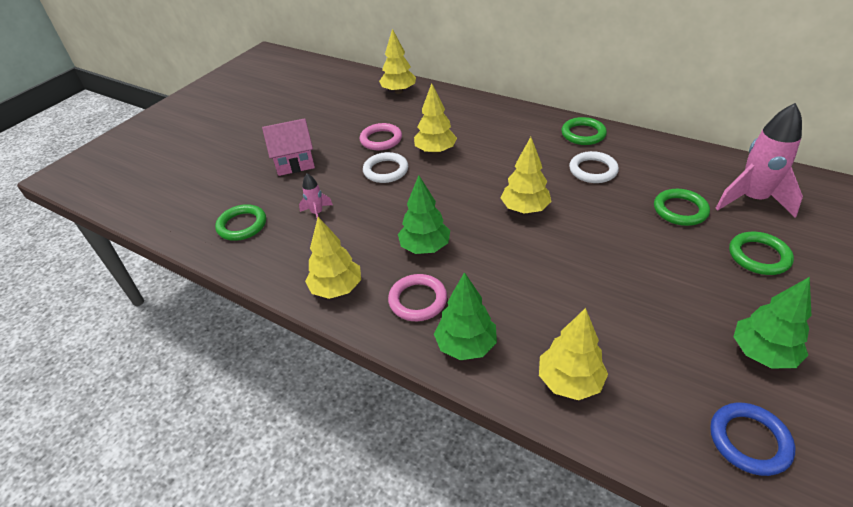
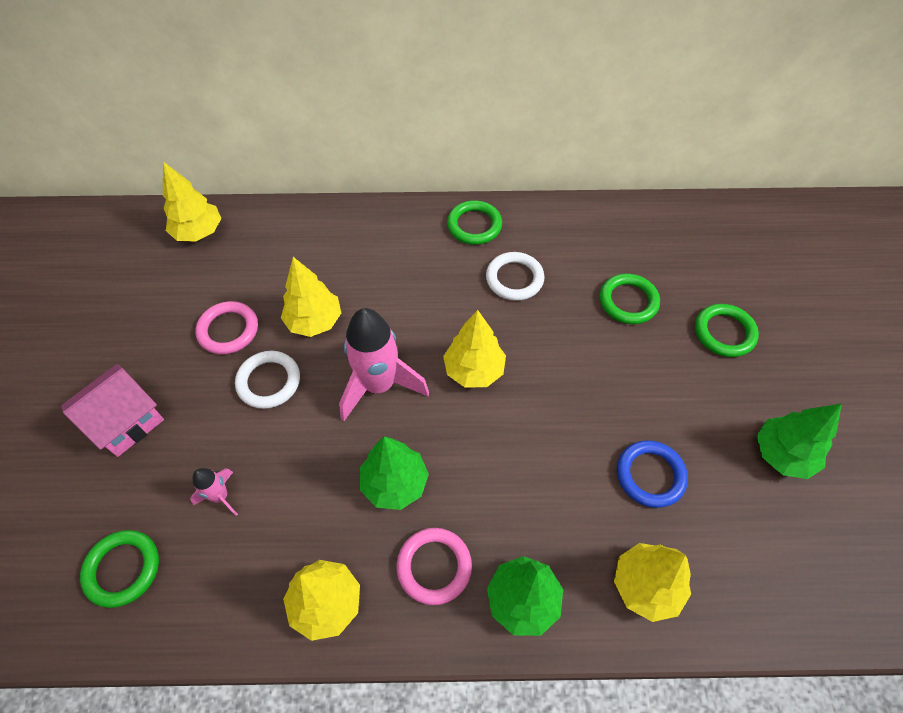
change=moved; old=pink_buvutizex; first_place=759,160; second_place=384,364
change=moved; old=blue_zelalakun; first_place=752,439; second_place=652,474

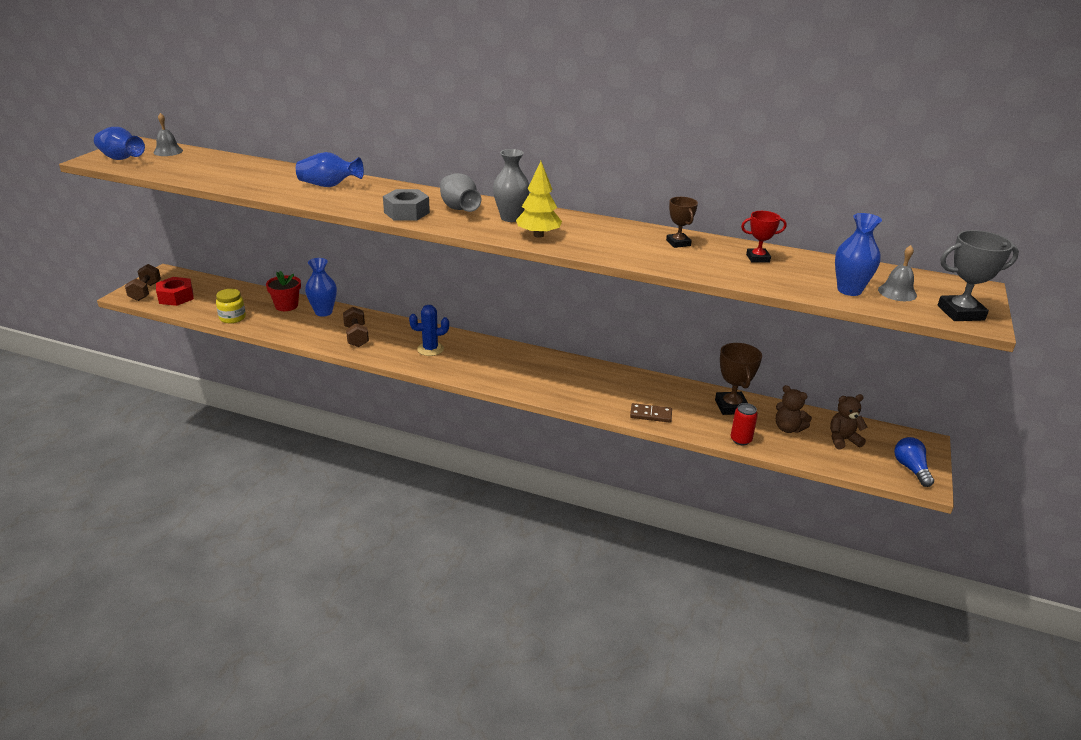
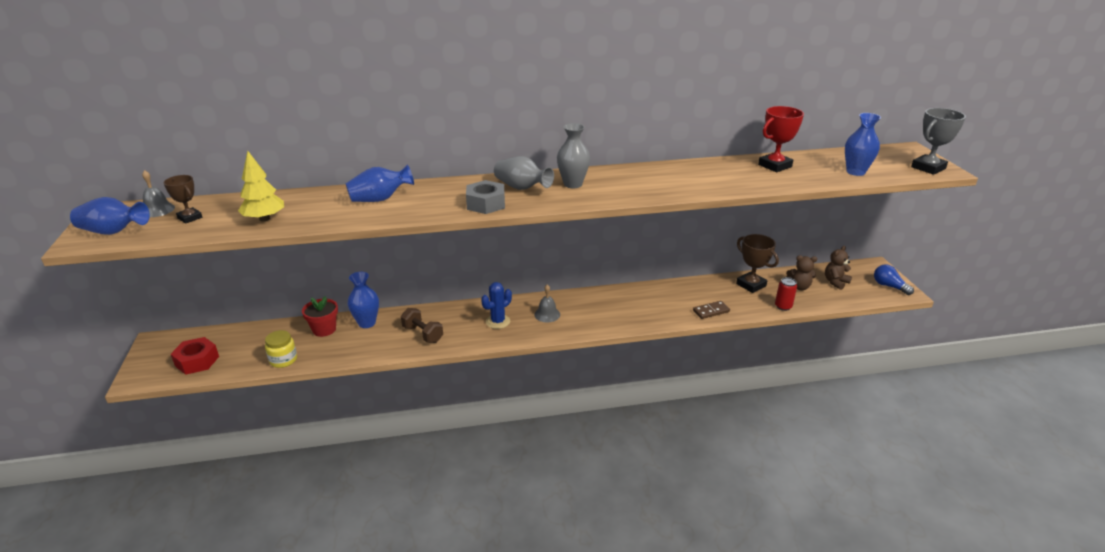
change=moved; old=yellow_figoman; first_place=539,199; second_place=261,186
change=moved; old=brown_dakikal; first_place=682,222; second_place=182,199
change=resized; old=red_dakikal; first_place=764,237; second_place=781,139; factor=1.57
change=moved; old=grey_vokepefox; first_place=897,273; second_place=547,303
change=removed; old=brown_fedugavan; first_place=143,282

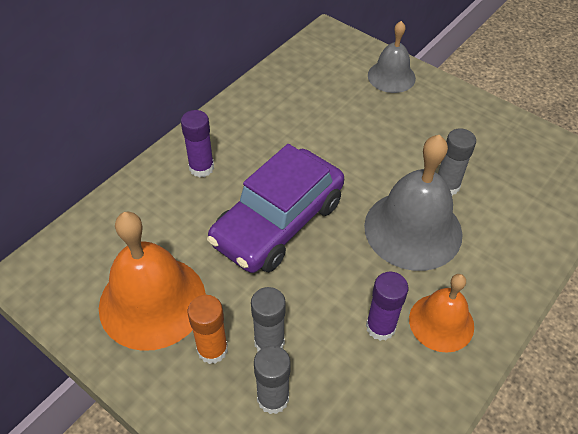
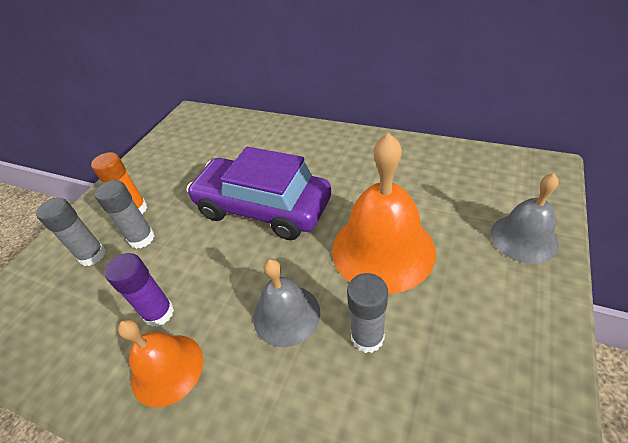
change=removed; old=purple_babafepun; first_place=197,143
change=resized; old=grey_vokepefox; first_place=413,203; second_place=286,303; factor=0.6
change=moved; old=orange_vokepefox; first_place=152,281; second_place=384,213

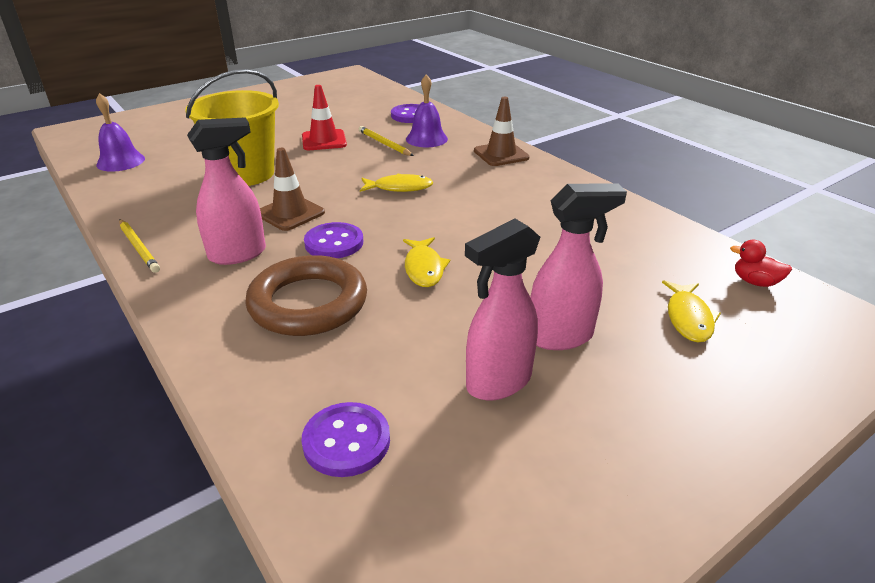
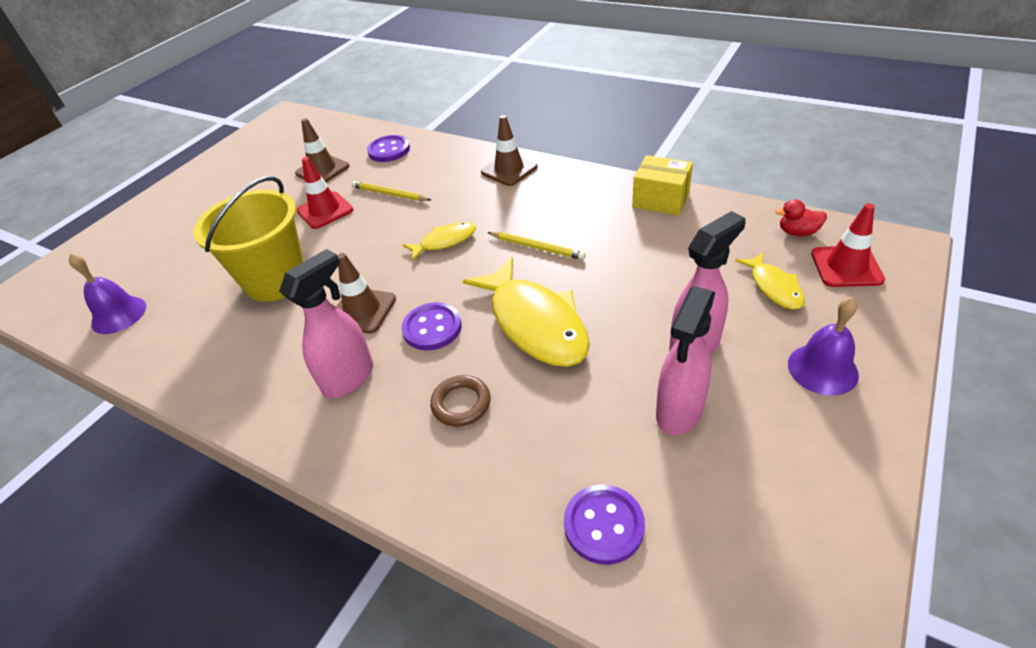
change=moved; old=purple_vokepefox; first_place=427,110; second_place=823,346
change=moved; old=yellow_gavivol; first_place=139,246; second_place=536,246
change=resized; old=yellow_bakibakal; first_place=426,262; second_place=526,312; factor=1.93
change=resized; old=brown_zelalakun; first_place=306,295; second_place=460,401; factor=0.51
change=added; new=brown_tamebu; second_place=322,150
change=added; new=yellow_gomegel; second_place=662,185
change=added; new=red_tamebu; second_place=848,245

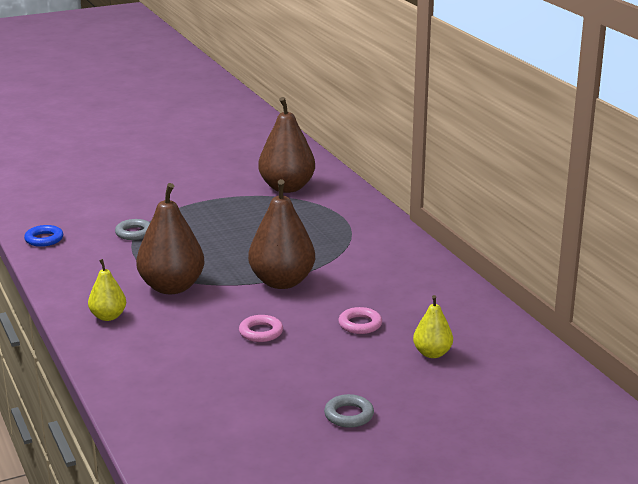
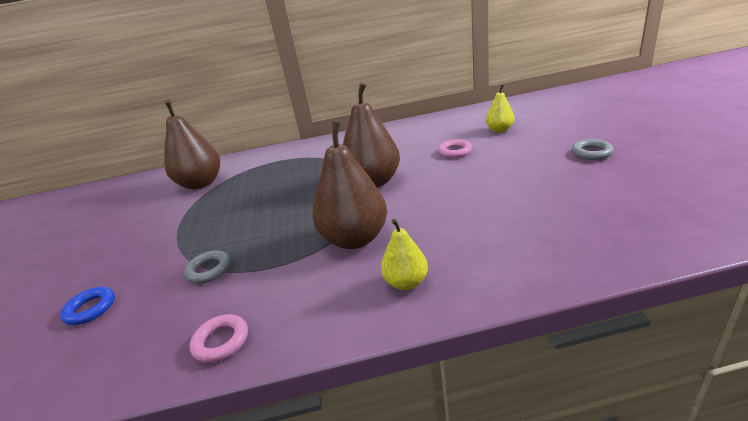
change=moved; old=blue_zelalakun; first_place=43,236; second_place=87,306
change=moved; old=pink_zelalakun; first_place=261,328; second_place=219,338

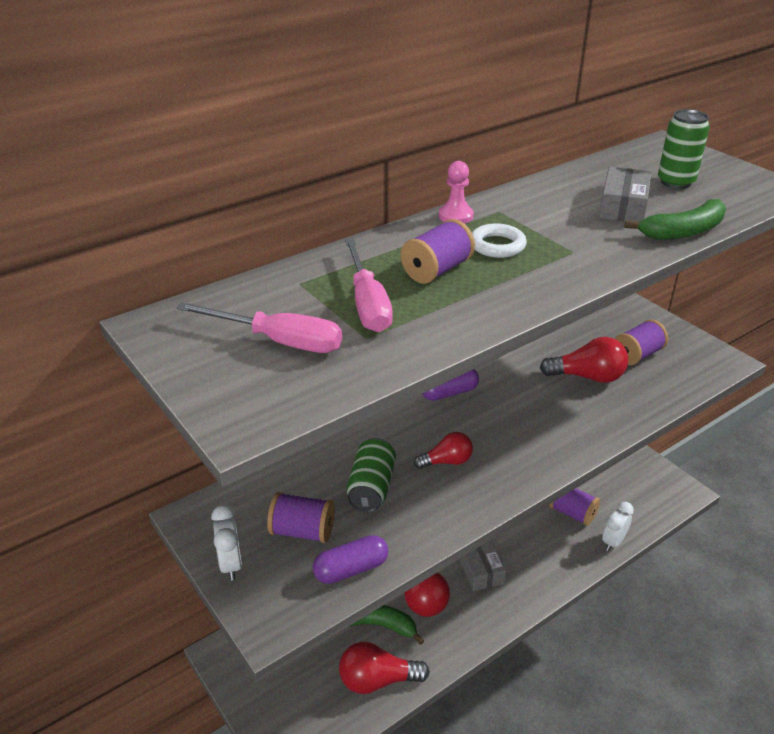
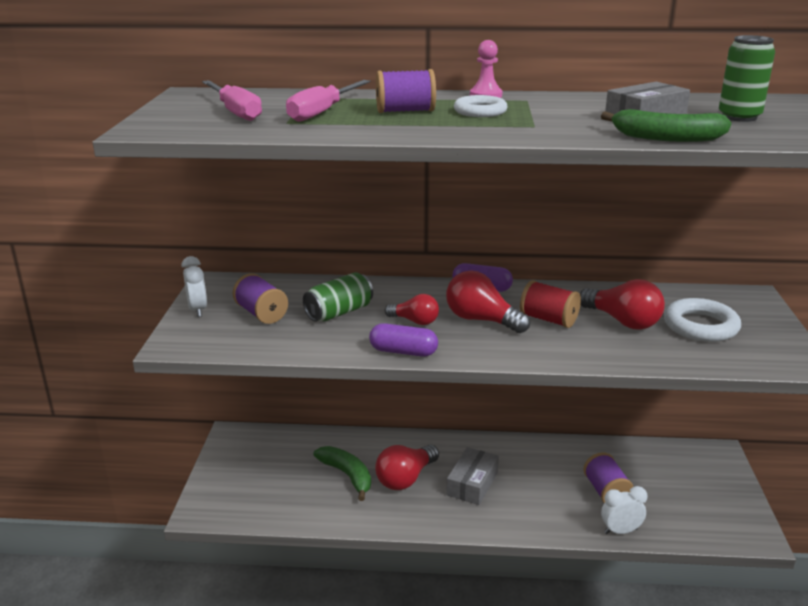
change=replaced; old=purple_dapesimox; new=white_zelalakun; first_place=641,342; second_place=702,320
change=turned; old=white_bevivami; first_place=226,542; second_place=194,286; degrees=-45
change=moved; old=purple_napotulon; first_place=350,559; second_place=403,340
change=moved; old=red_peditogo; first_place=384,668; second_place=488,301
change=added; new=red_dapesimox; second_place=550,304

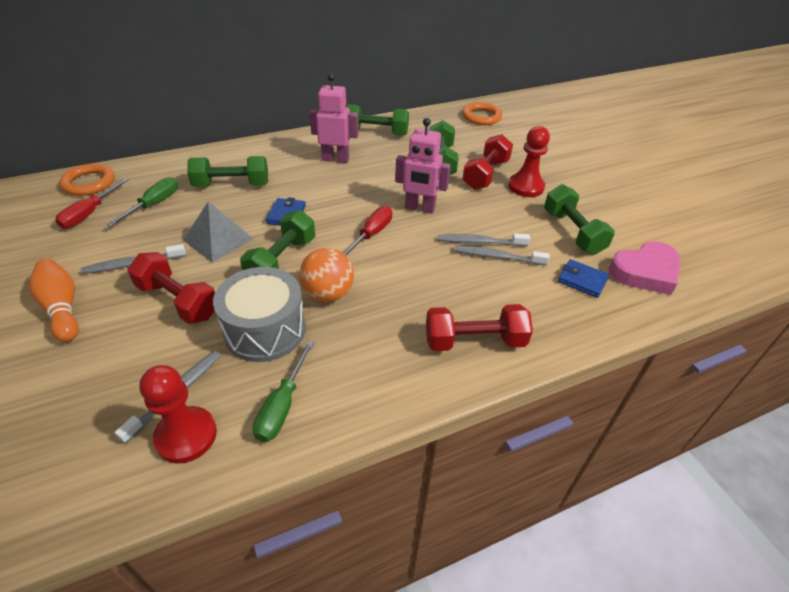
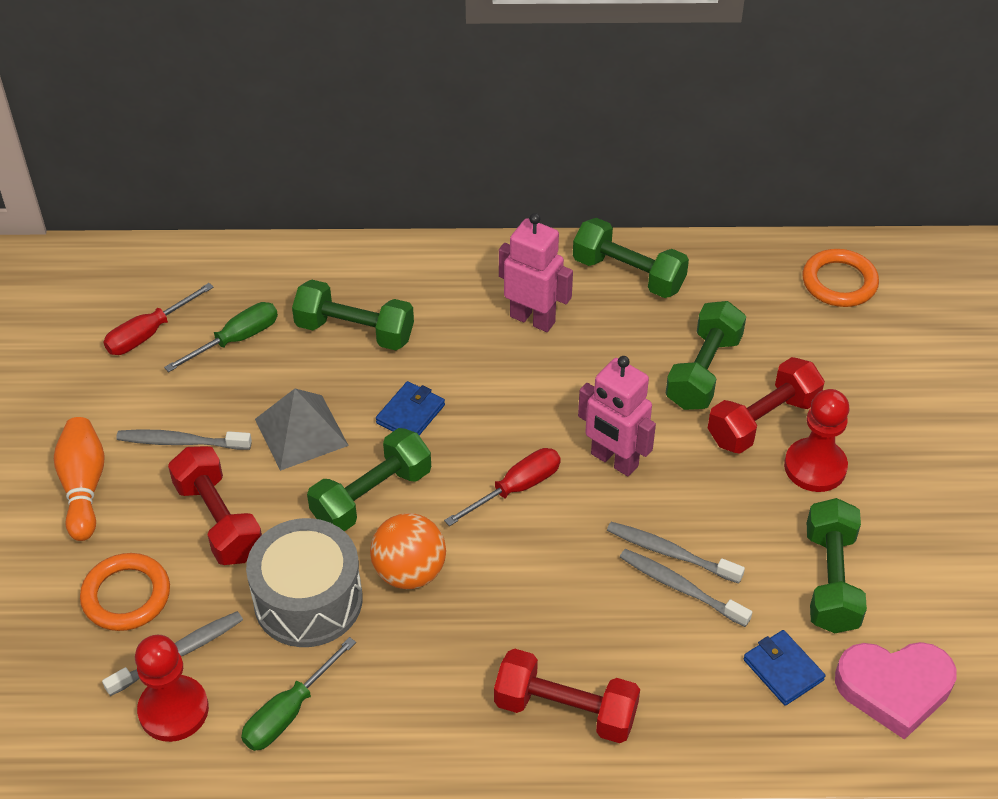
change=moved; old=orange_zelalakun; first_place=87,180; second_place=125,592

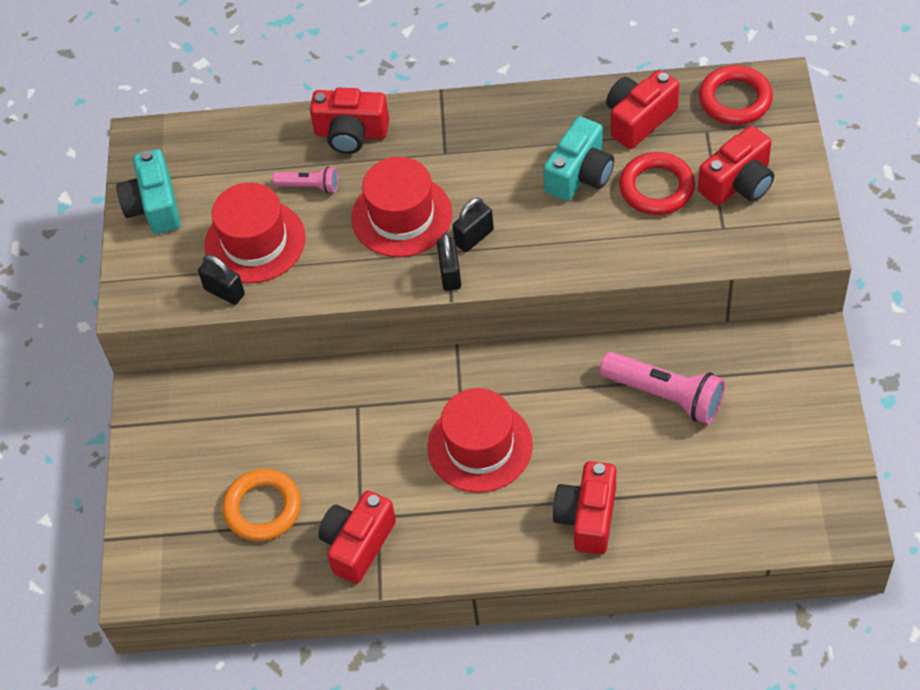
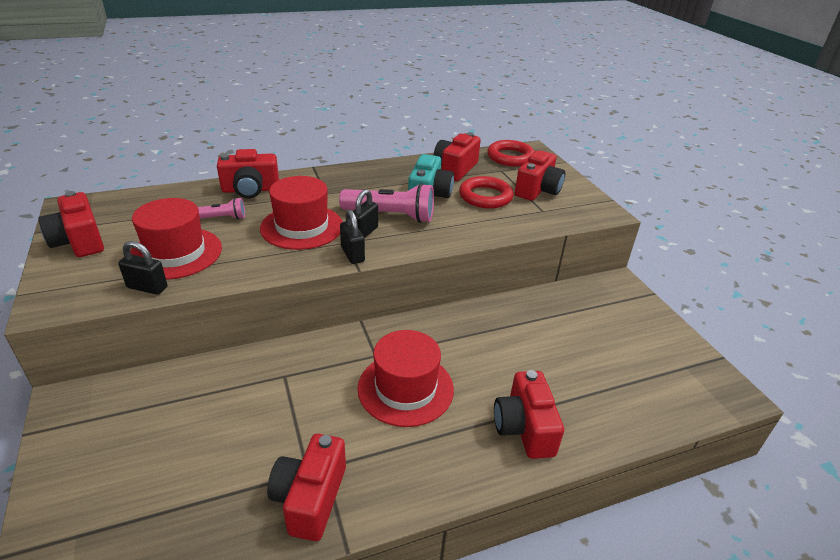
change=recoloured; old=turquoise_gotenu; new=red_gotenu; first_place=148,191; second_place=71,224
change=moved; old=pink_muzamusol; first_place=662,388; second_place=386,203
change=removed; old=orange_zelalakun; first_place=262,505

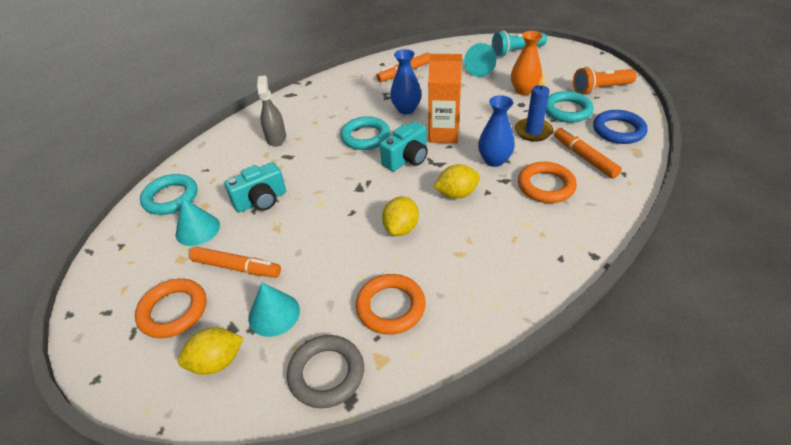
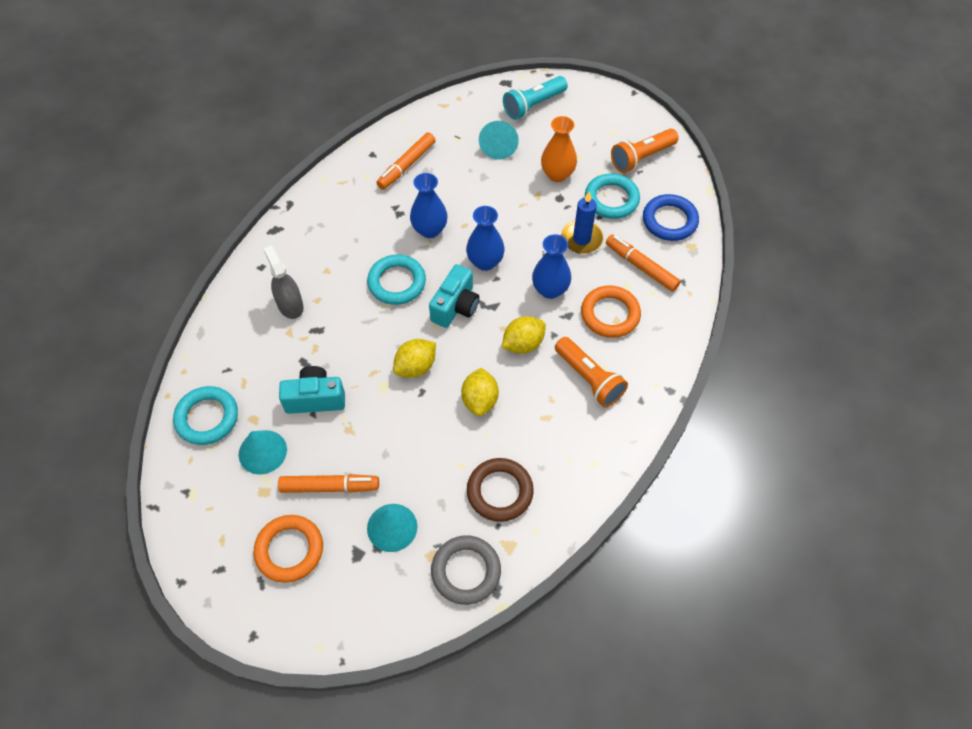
change=replaced; old=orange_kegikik; new=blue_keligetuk; first_place=445,99; second_place=485,238
change=turned; old=turquoise_gotenu; first_place=255,187; second_place=312,390; degrees=-135
change=recoloured; old=orange_zelalakun; new=brown_zelalakun; first_place=391,304; second_place=500,490
change=moved; old=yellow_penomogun; first_place=210,351; second_place=414,358
change=added; new=orange_muzamusol; second_place=591,372

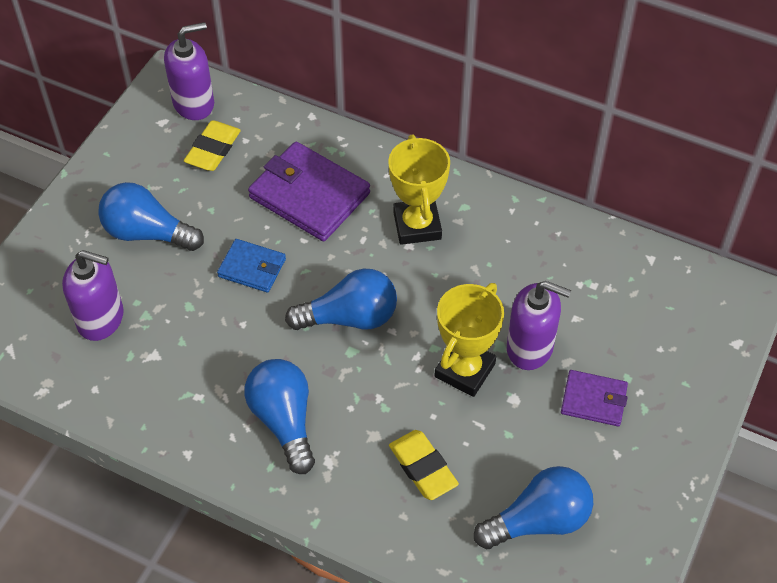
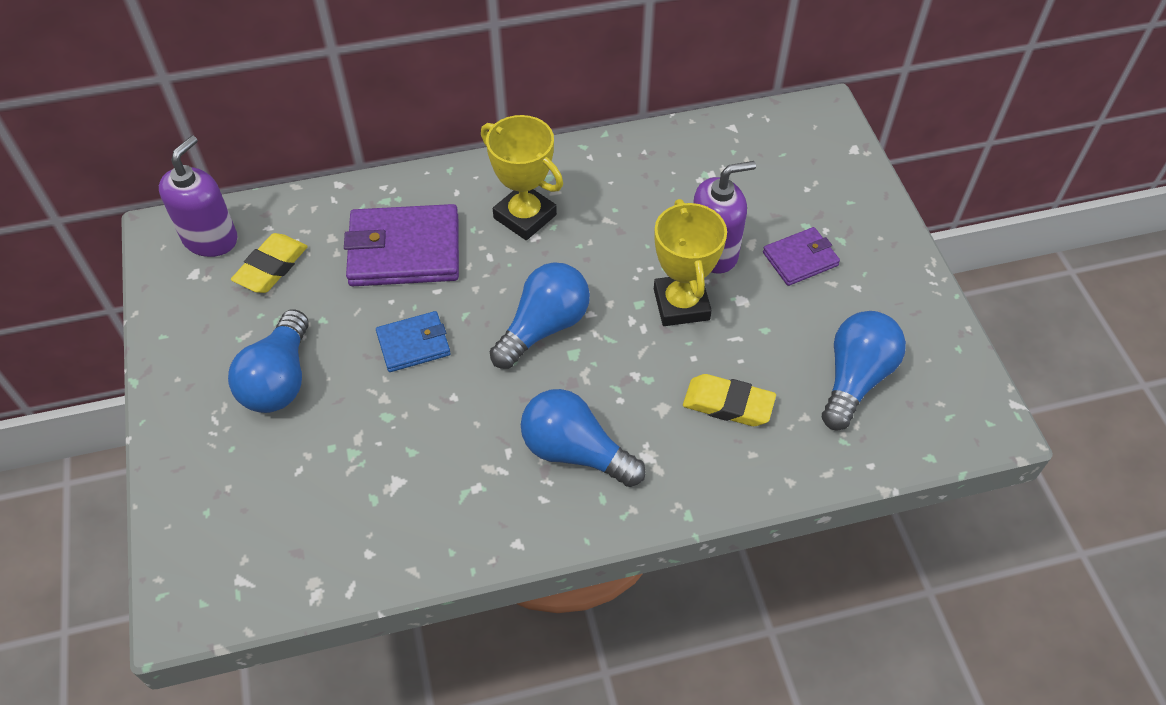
change=turned; old=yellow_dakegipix; first_place=212,145; second_place=269,263; degrees=45
change=turned; old=blue_peditogo; first_place=151,216; second_place=268,361; degrees=-60
change=removed; old=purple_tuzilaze; first_place=93,295

